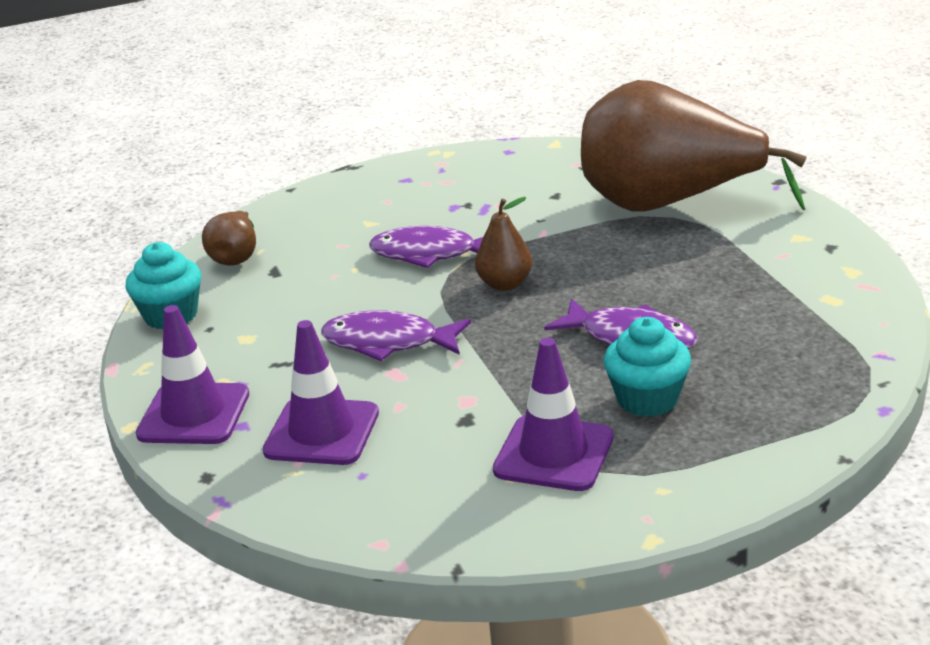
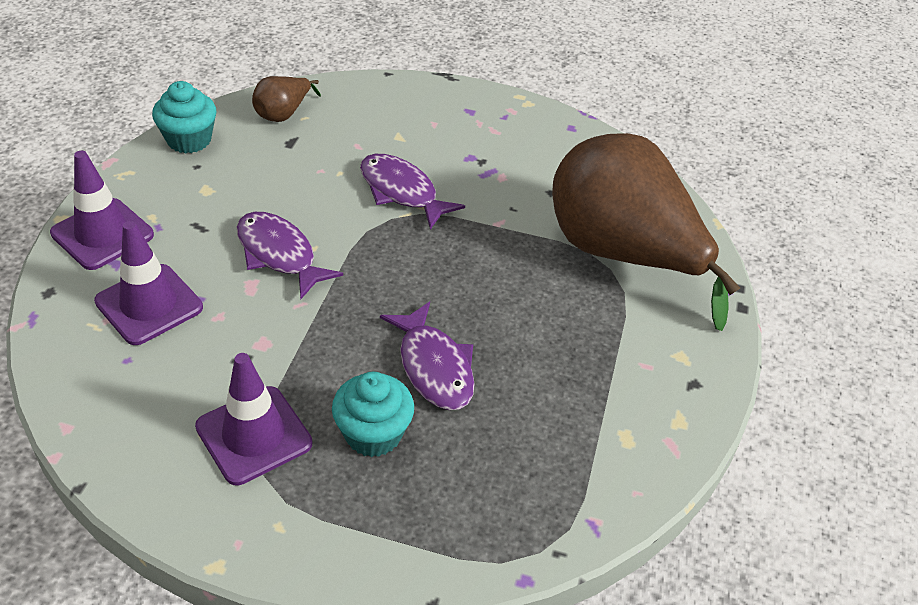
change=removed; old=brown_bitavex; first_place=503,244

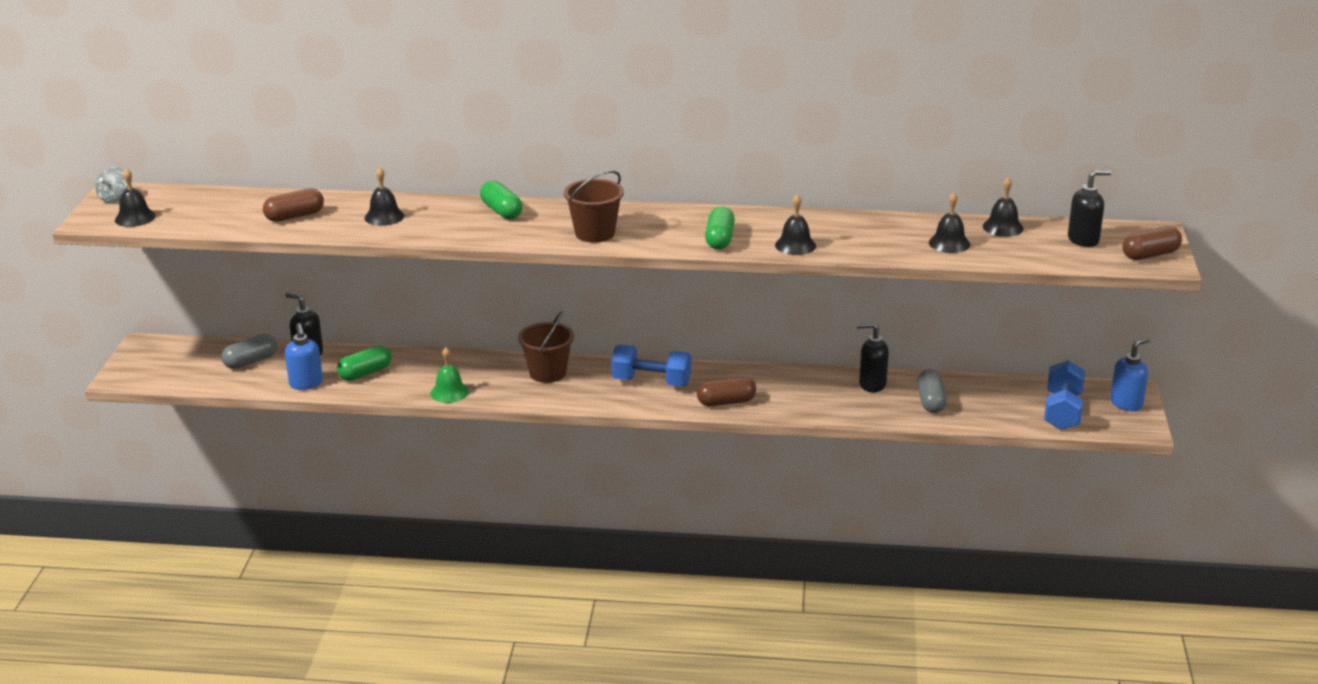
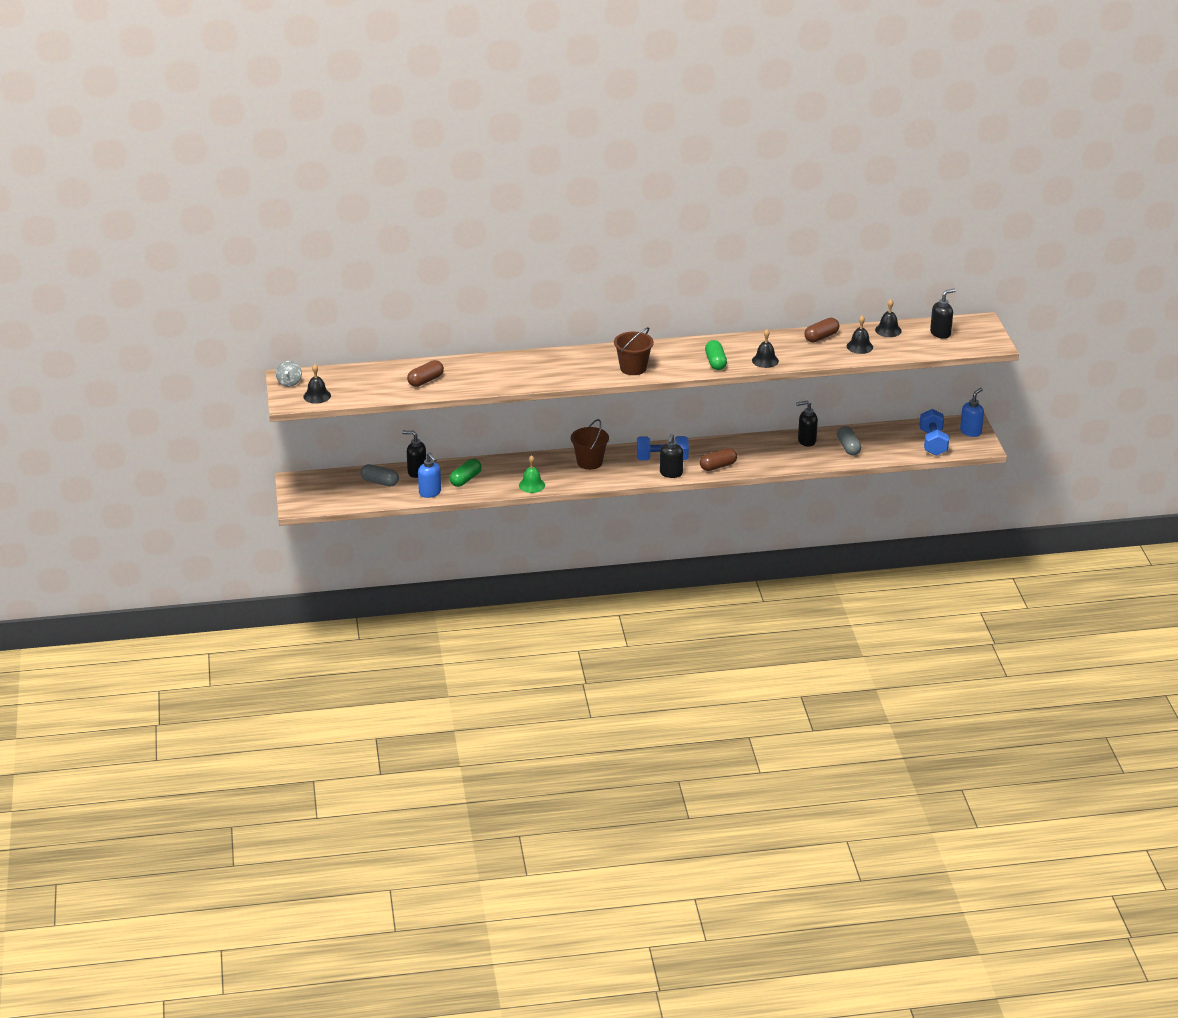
change=removed; old=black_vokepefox; first_place=384,196
change=removed; old=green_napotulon; first_place=501,200
change=moved; old=brown_napotulon; first_place=1152,243; second_place=821,330
change=turned; old=grey_napotulon; first_place=249,351; second_place=379,475; degrees=75
change=added; new=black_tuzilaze; second_place=671,456

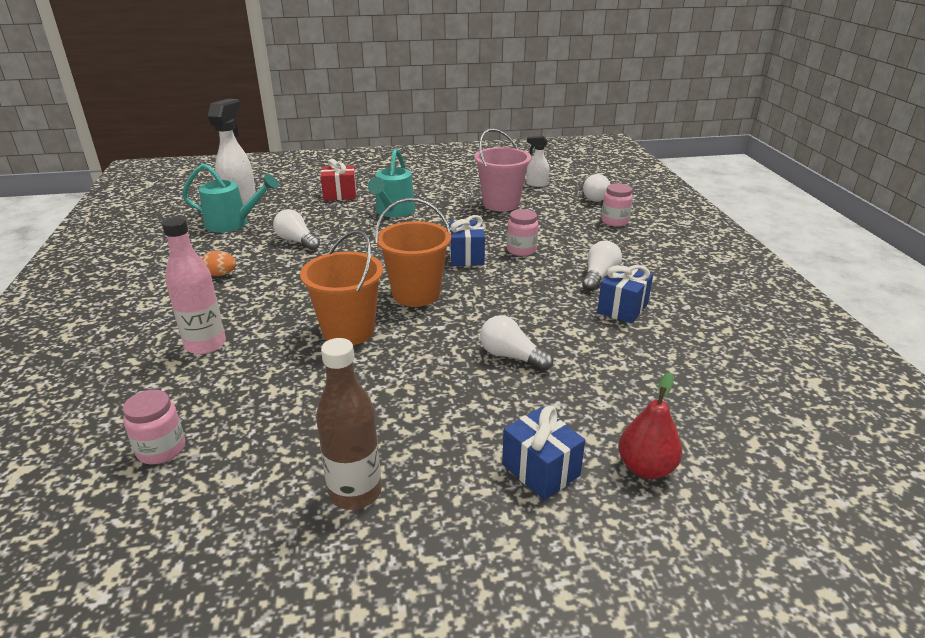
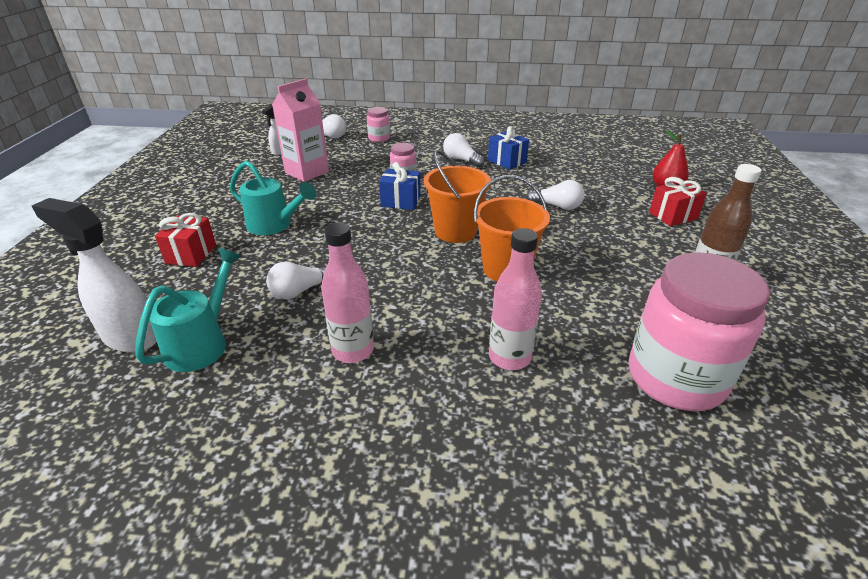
change=replaced; old=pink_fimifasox; new=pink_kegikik; first_place=502,169; second_place=300,130
change=replaced; old=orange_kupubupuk; new=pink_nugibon; first_place=219,263; second_place=347,292
change=turned; old=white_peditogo; first_place=516,343; second_place=555,195; degrees=-120
change=resized; old=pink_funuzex; first_place=154,427; second_place=699,331; factor=2.24
change=recoloured; old=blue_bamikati; new=red_bamikati; first_place=543,453; second_place=678,201

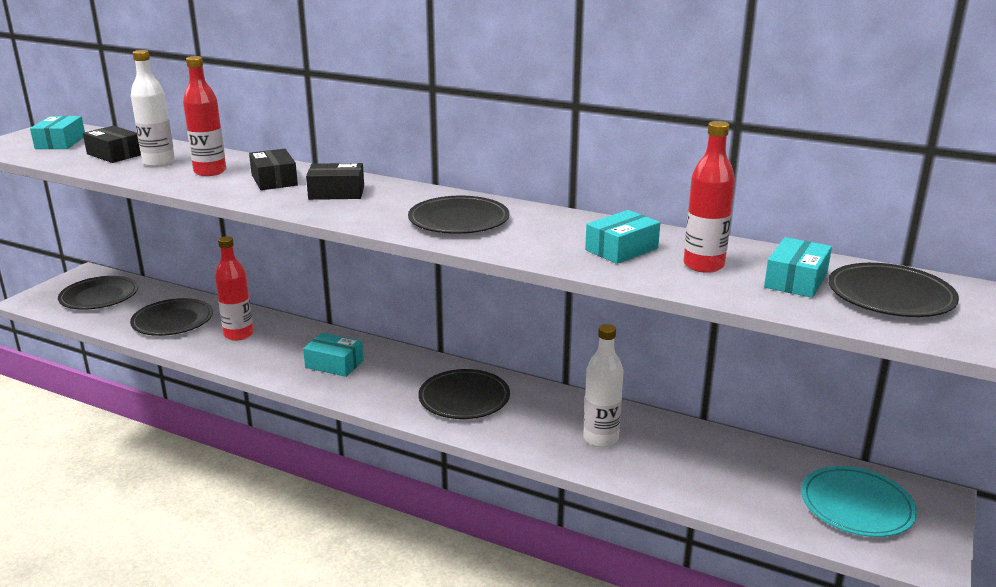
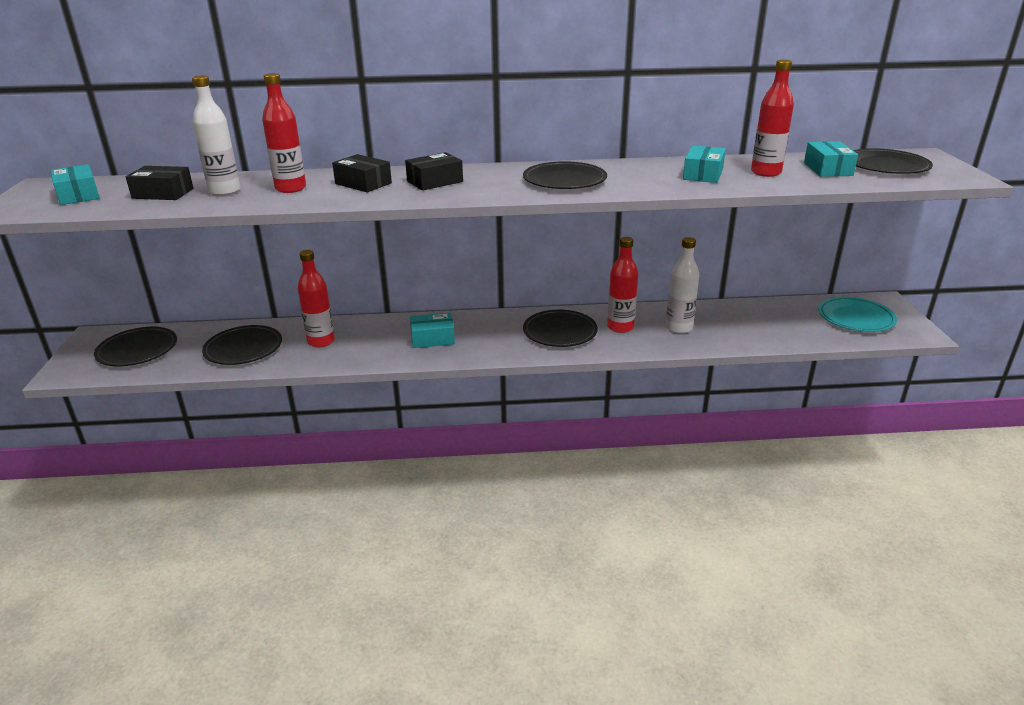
change=added; new=red_nugibon; second_place=622,285

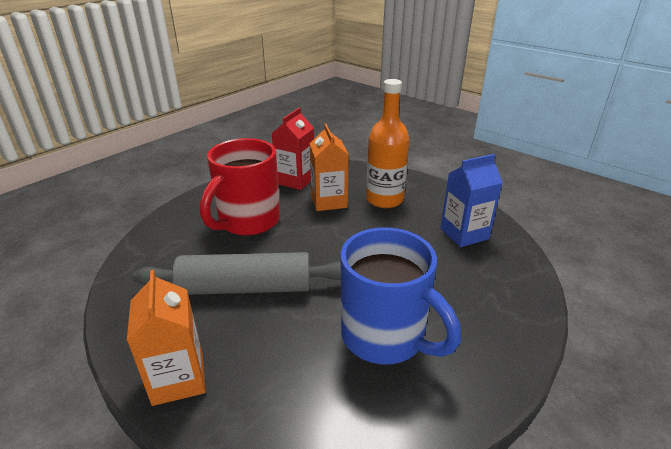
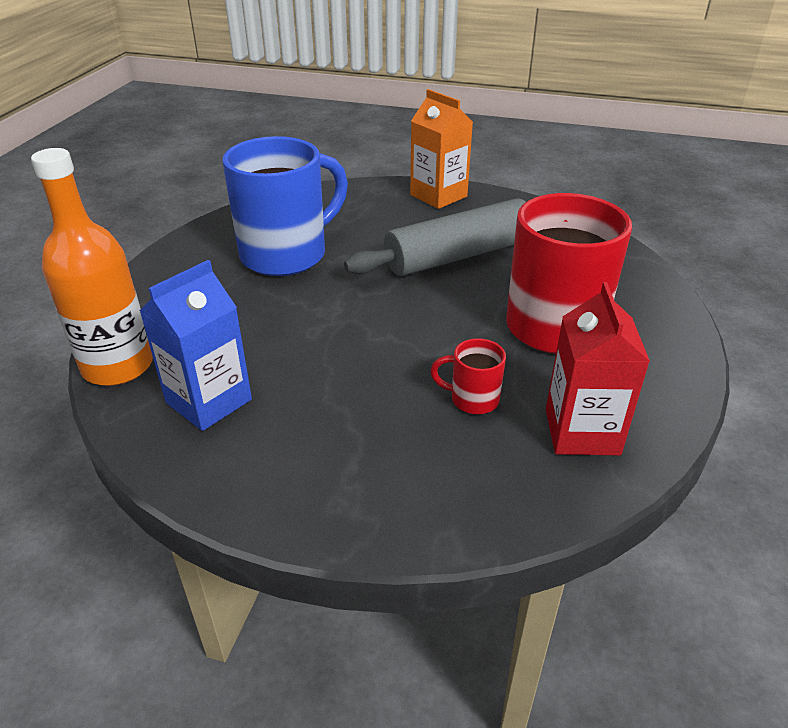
change=moved; old=orange_nugibon; first_place=388,143; second_place=92,267
change=replaced; old=orange_kegikik; new=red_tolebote; first_place=329,167; second_place=468,376
change=turned; old=blue_tolebote; first_place=400,295; second_place=285,206; degrees=120

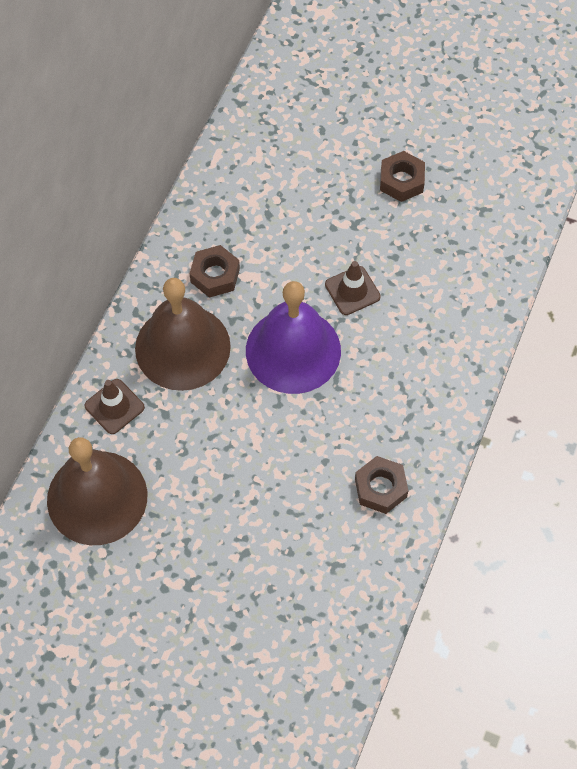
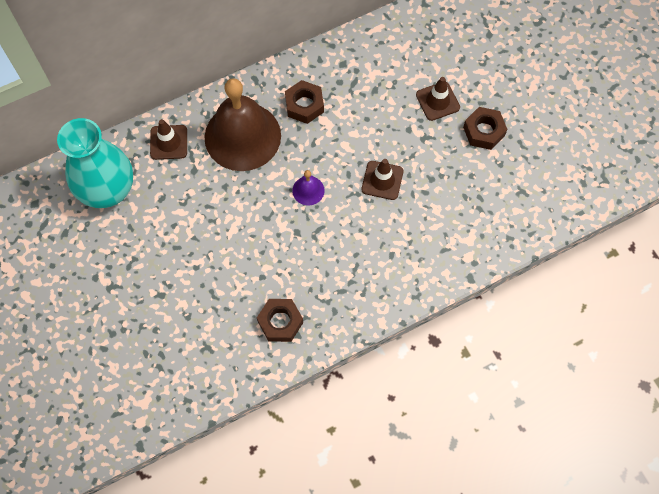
change=resized; old=purple_vokepefox; first_place=293,337; second_place=308,187; factor=0.41
change=replaced; old=brown_vokepefox; new=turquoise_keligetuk; first_place=97,491; second_place=95,163
change=added; new=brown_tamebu; second_place=438,99

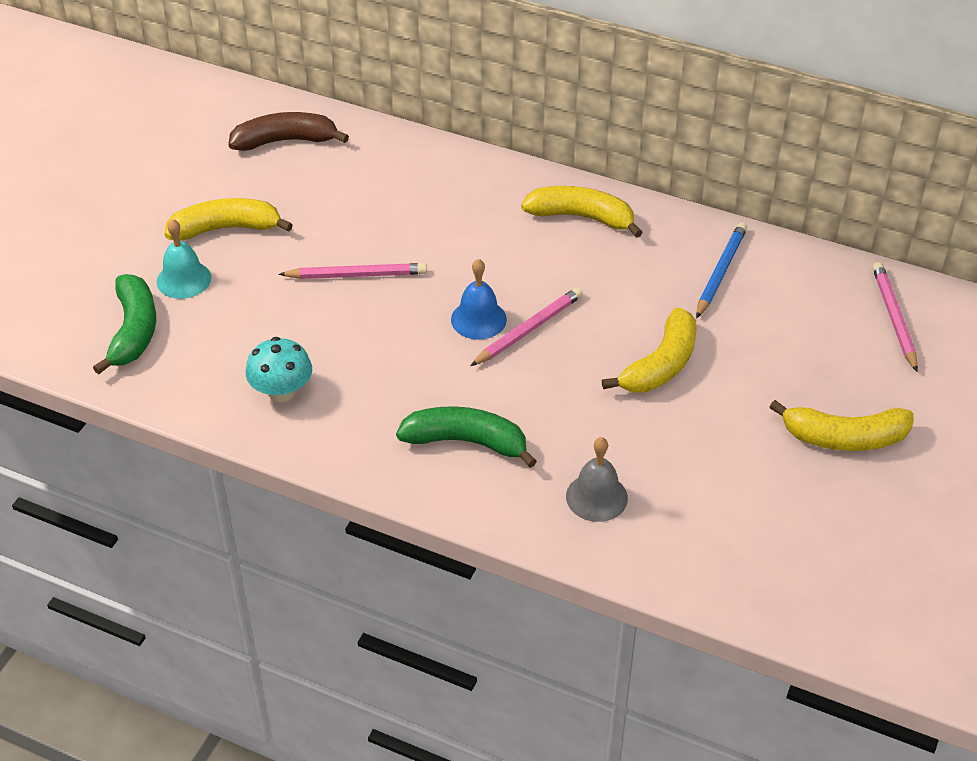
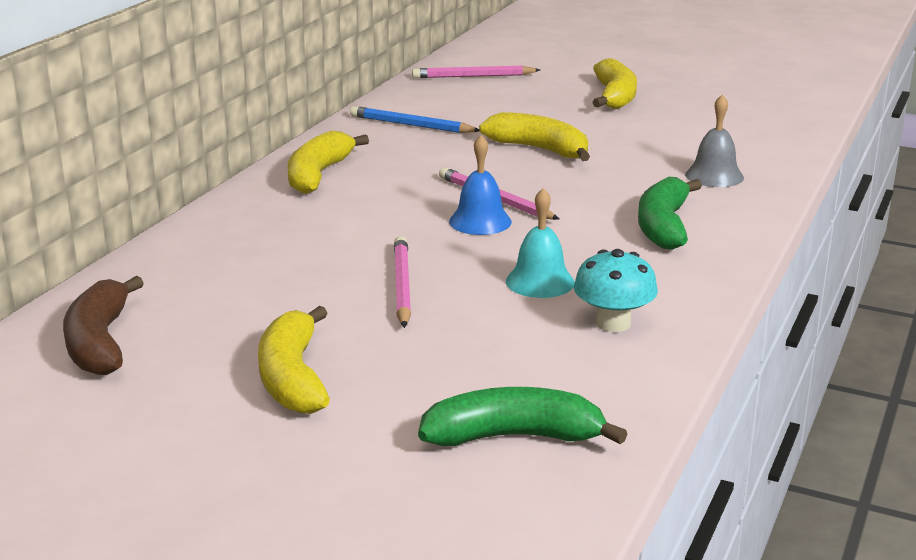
change=moved; old=turquoise_vokepefox; first_place=184,259; second_place=540,243

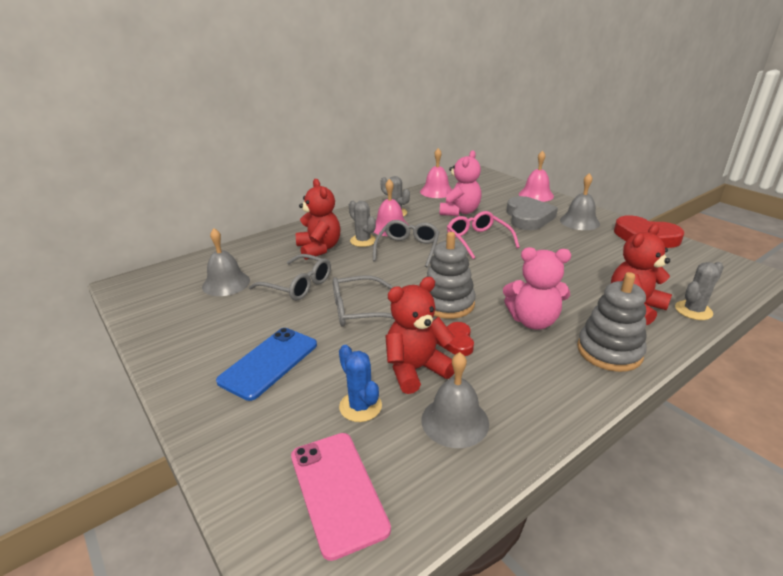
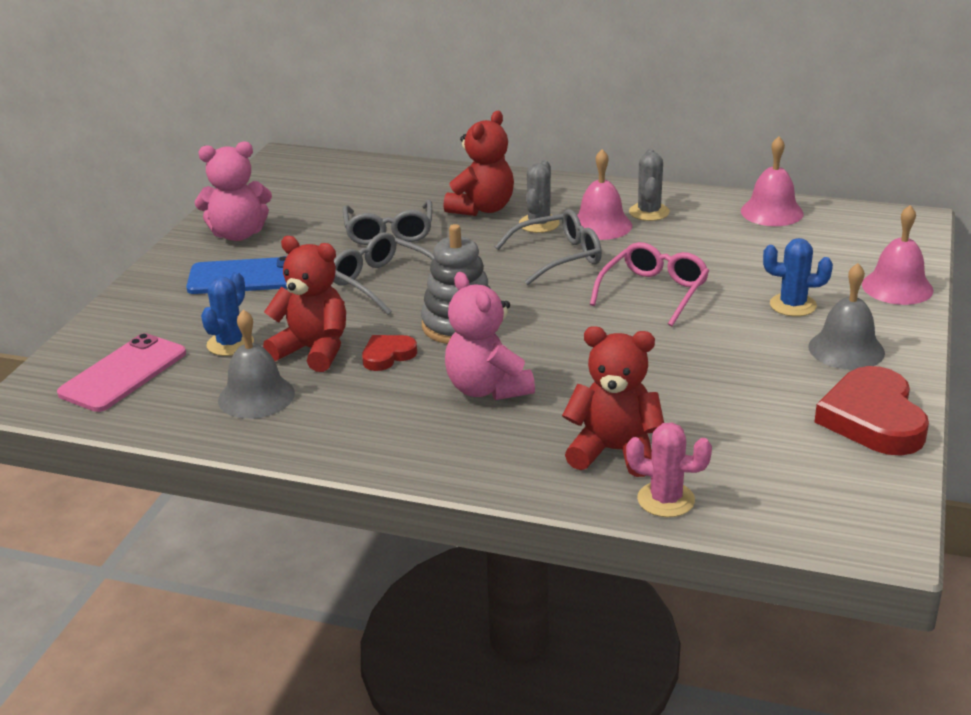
change=moved; old=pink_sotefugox; first_place=461,183; second_place=233,191
change=replaced; old=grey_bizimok; new=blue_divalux; first_place=532,213; second_place=798,277
change=removed; old=grey_vokepefox; first_place=226,262
change=recoloured; old=grey_divalux; new=pink_divalux; first_place=699,291; second_place=669,470
change=removed; old=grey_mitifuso; first_place=612,322

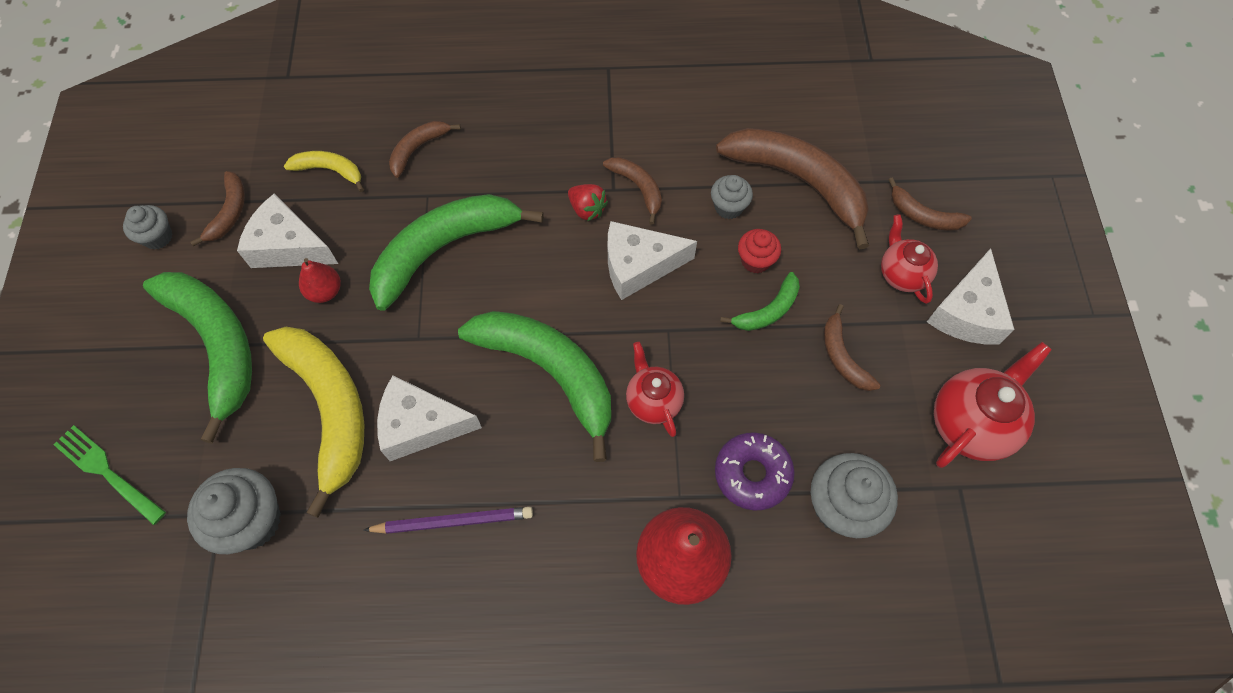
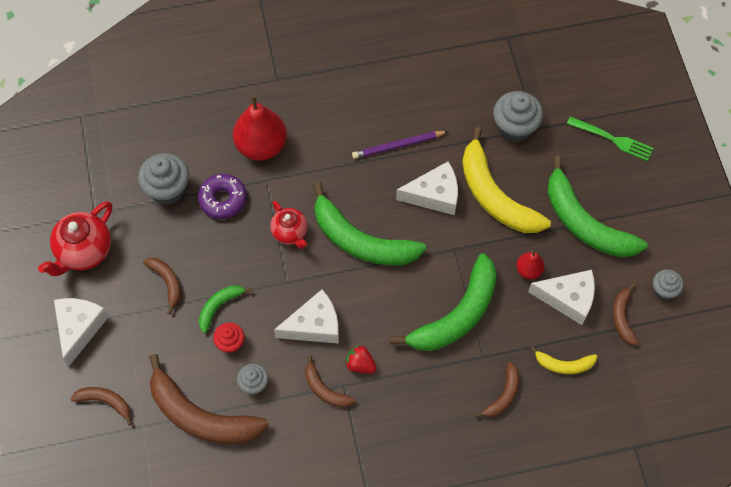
change=removed; old=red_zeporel; first_place=909,259

